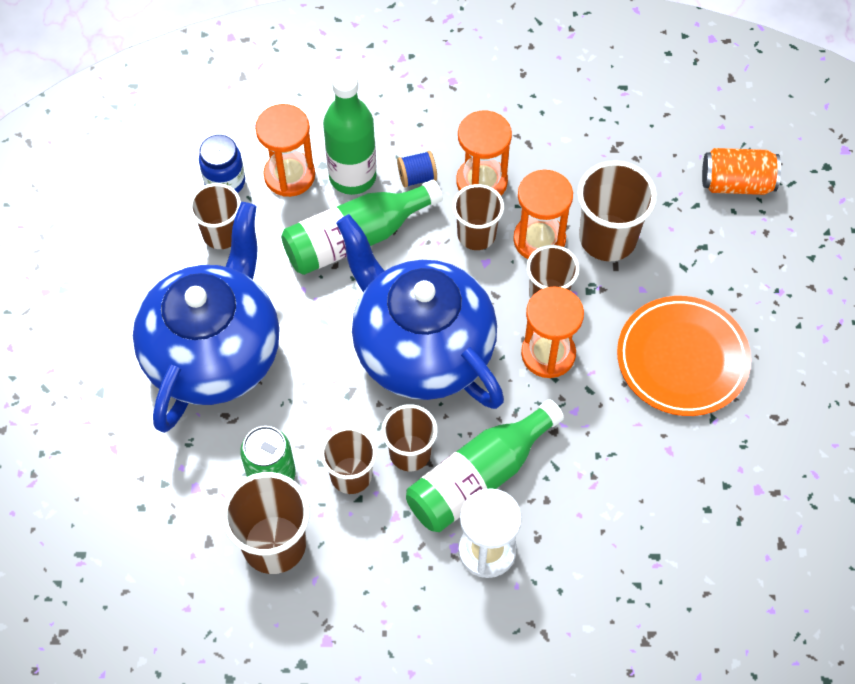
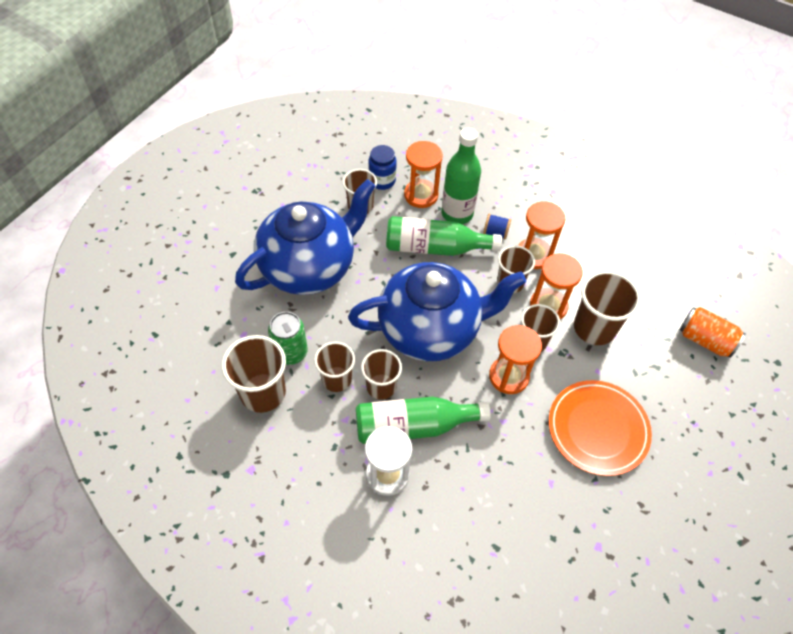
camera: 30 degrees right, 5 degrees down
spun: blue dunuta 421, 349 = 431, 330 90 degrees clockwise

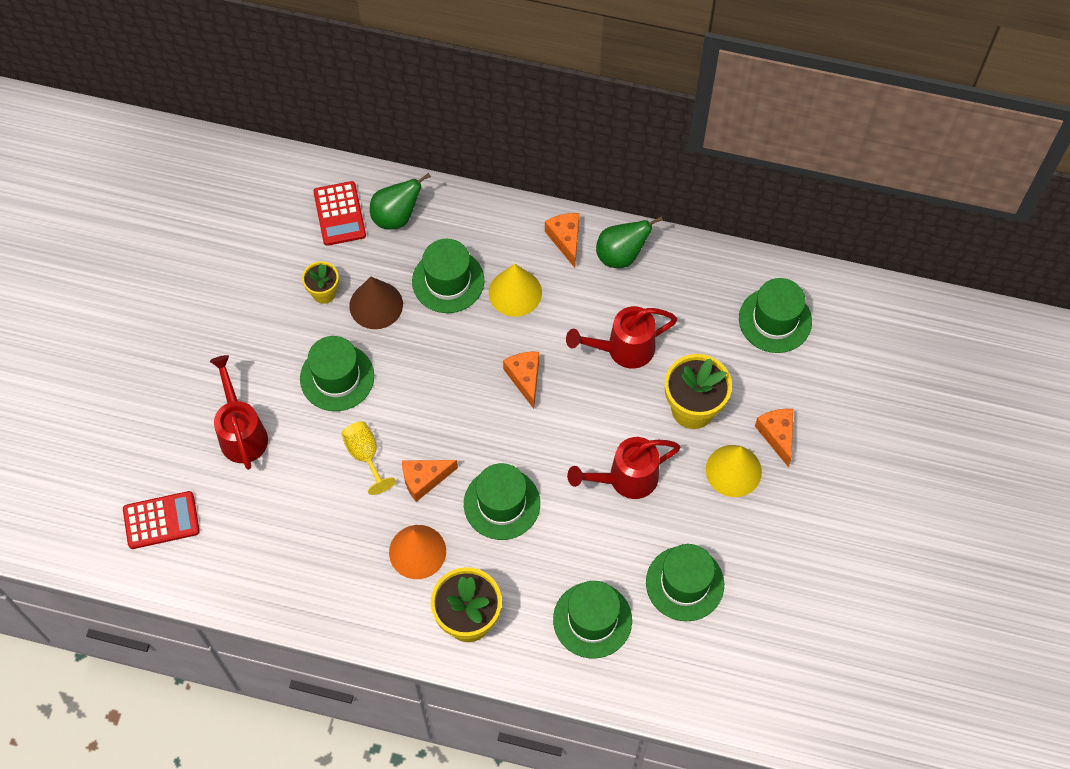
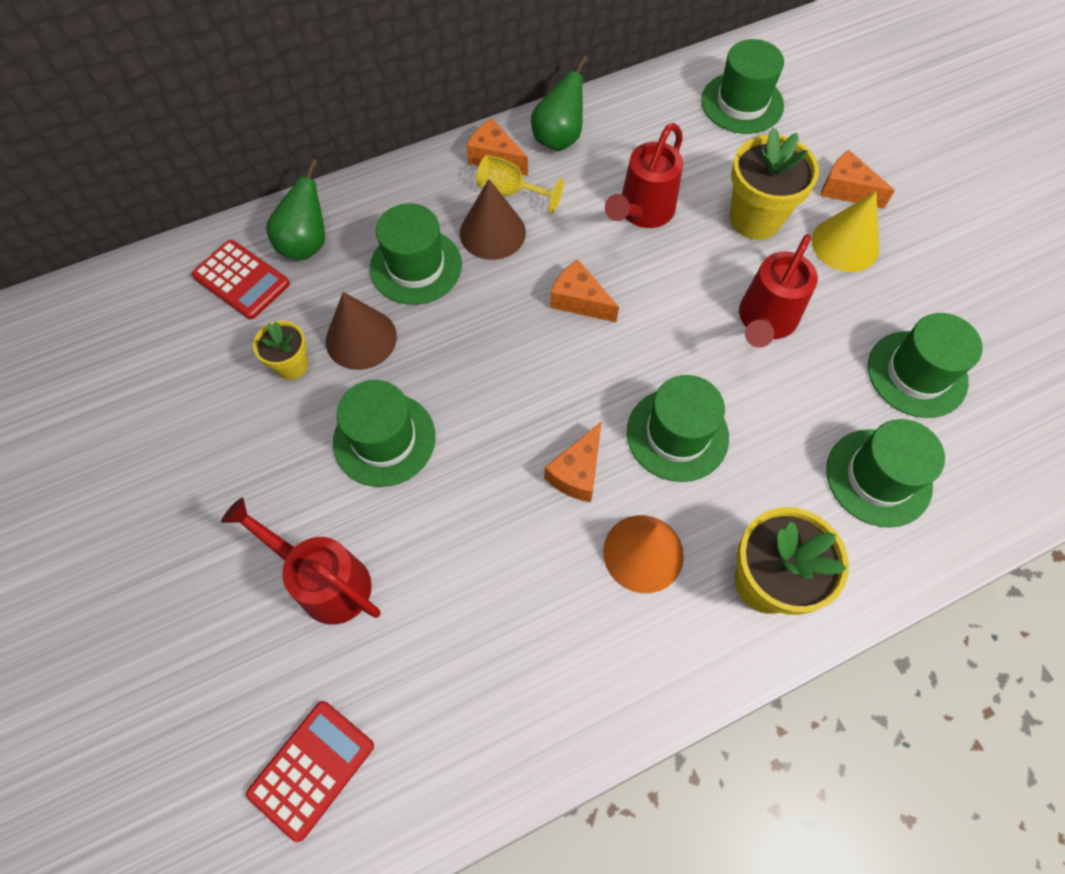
camera: 40 degrees left, 0 degrees up
relocated: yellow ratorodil 365, 455 to 510, 192
colour: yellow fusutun 515, 292 to brown fusutun 492, 232

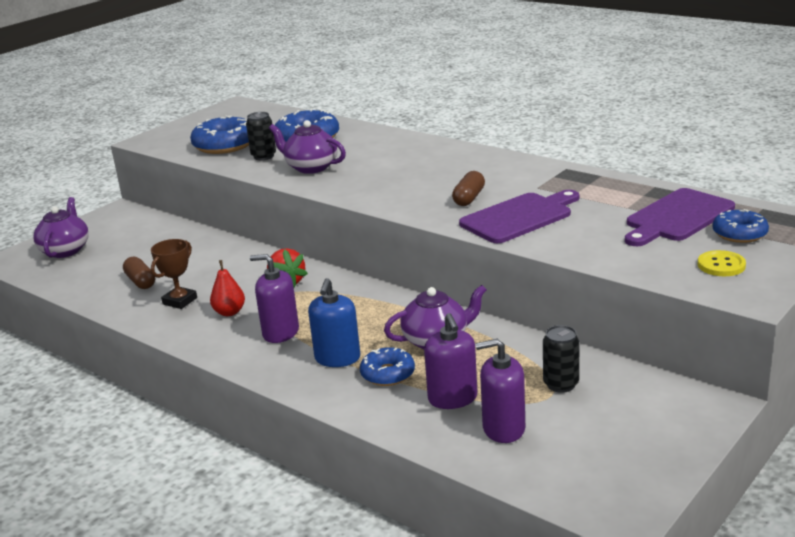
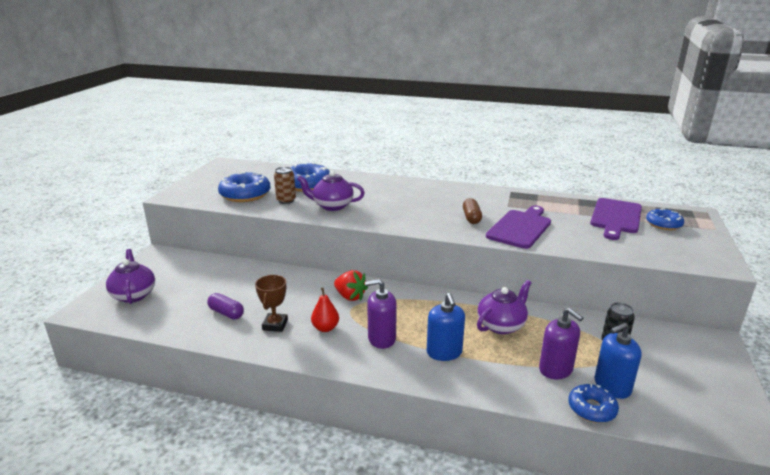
camera: 25 degrees left, 0 degrees up
missing: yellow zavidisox 721, 265
relocated: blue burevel 388, 374 to 591, 409
colour: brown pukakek 140, 281 to purple pukakek 226, 313; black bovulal 264, 156 to brown bovulal 286, 200; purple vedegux 503, 428 to blue vedegux 612, 386

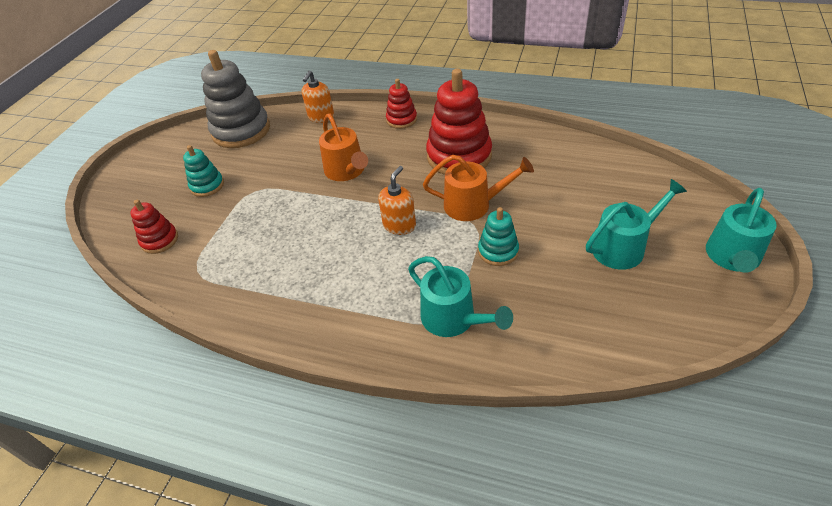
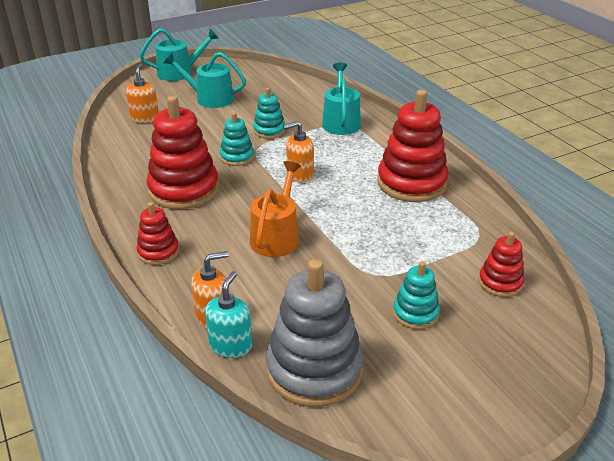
camera: 140 degrees left, 10 degrees down
appeared: orange vedegux 145, 118; turquoise vedegux 230, 345; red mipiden 411, 183
exchanged: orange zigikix 473, 205 to turquoise mipiden 237, 157

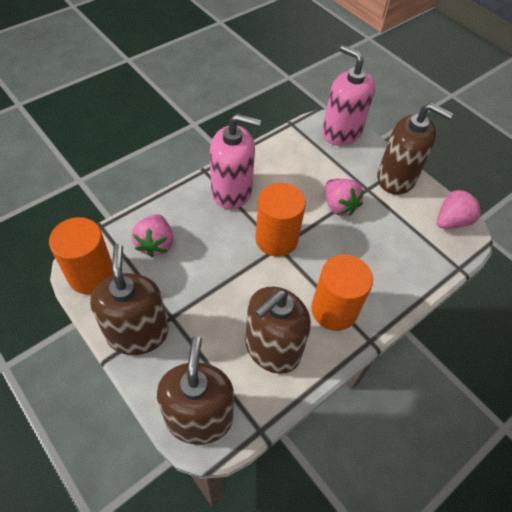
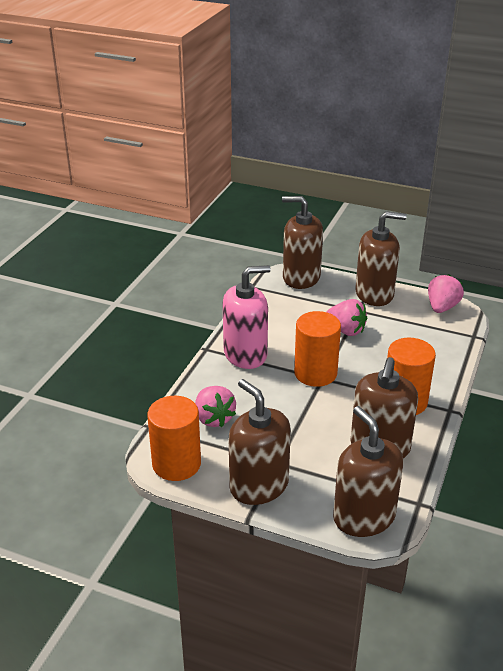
camera: 25 degrees left, 20 degrees down
colour: pink vedegux 341, 132 to brown vedegux 301, 277

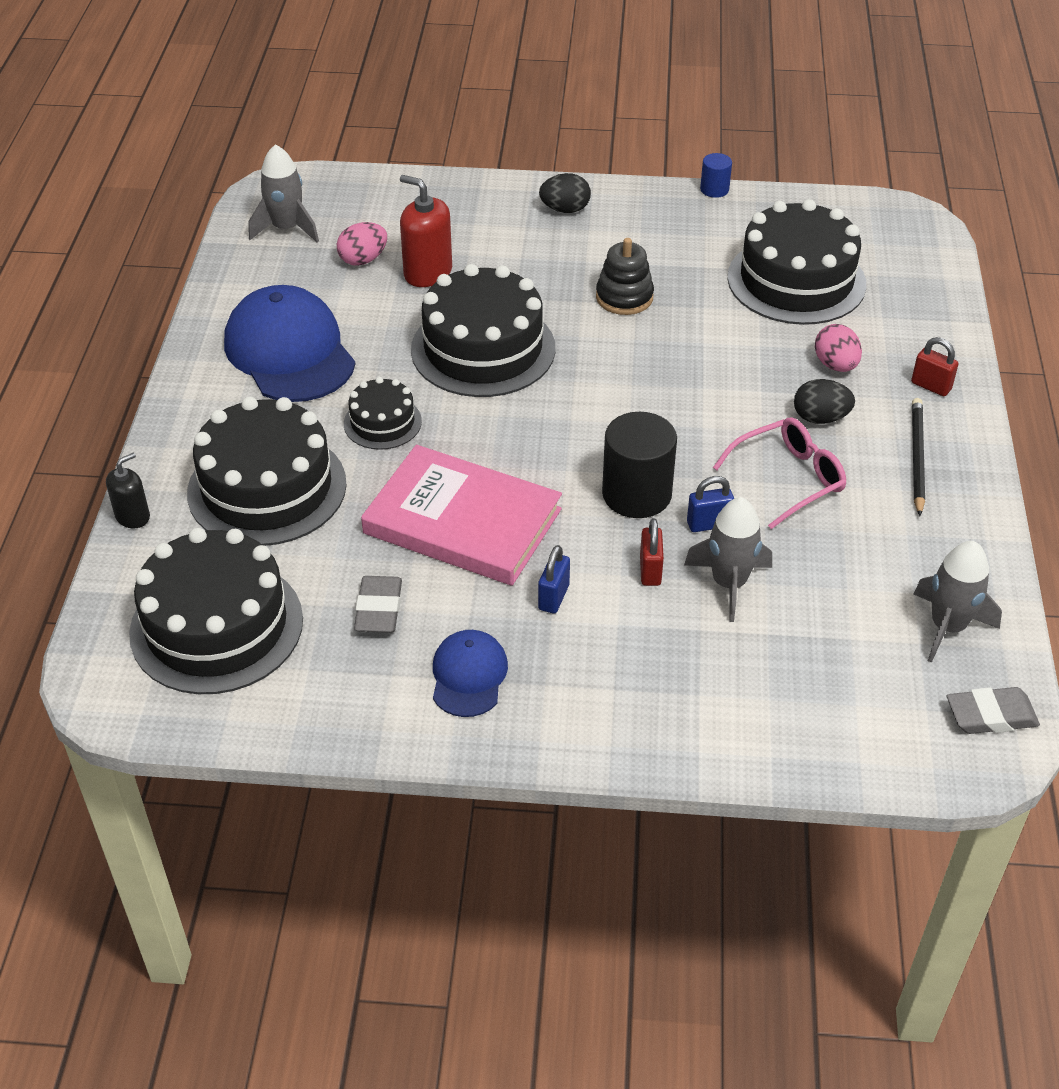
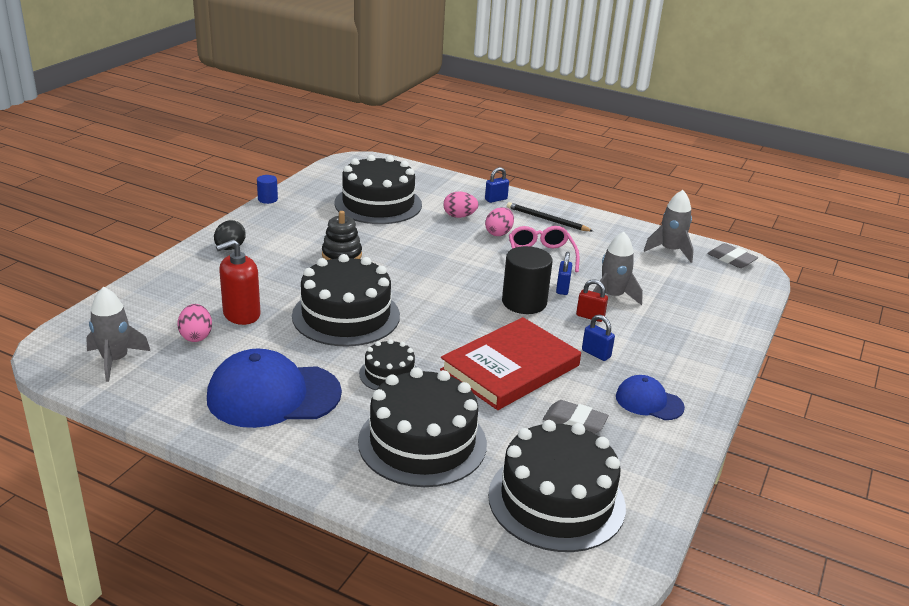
camera: 70 degrees left, 15 degrees down
missing: black vedegux 133, 516
colour: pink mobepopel 462, 521 to red mobepopel 510, 368; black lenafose 820, 418 to pink lenafose 499, 233; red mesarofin 931, 386 to blue mesarofin 496, 199
spun: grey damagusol 991, 715 = 731, 259 60 degrees counterclockwise

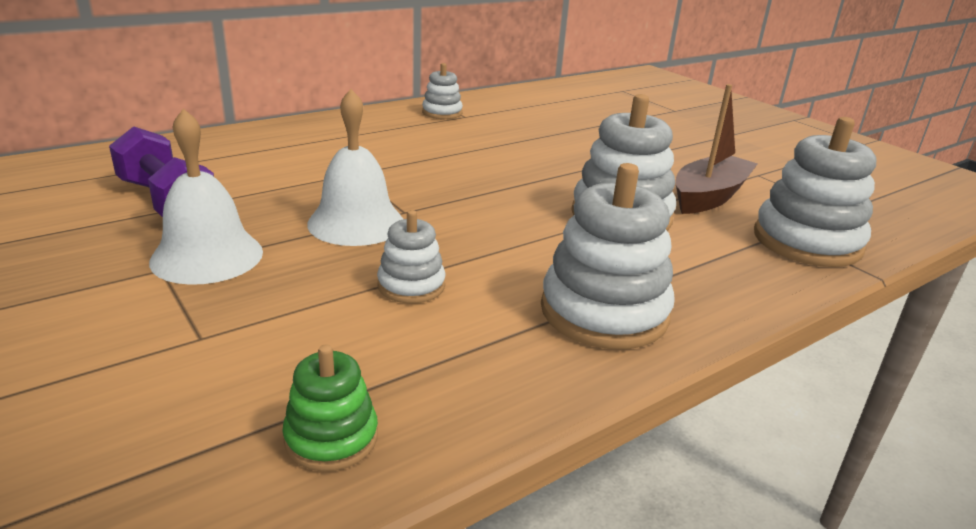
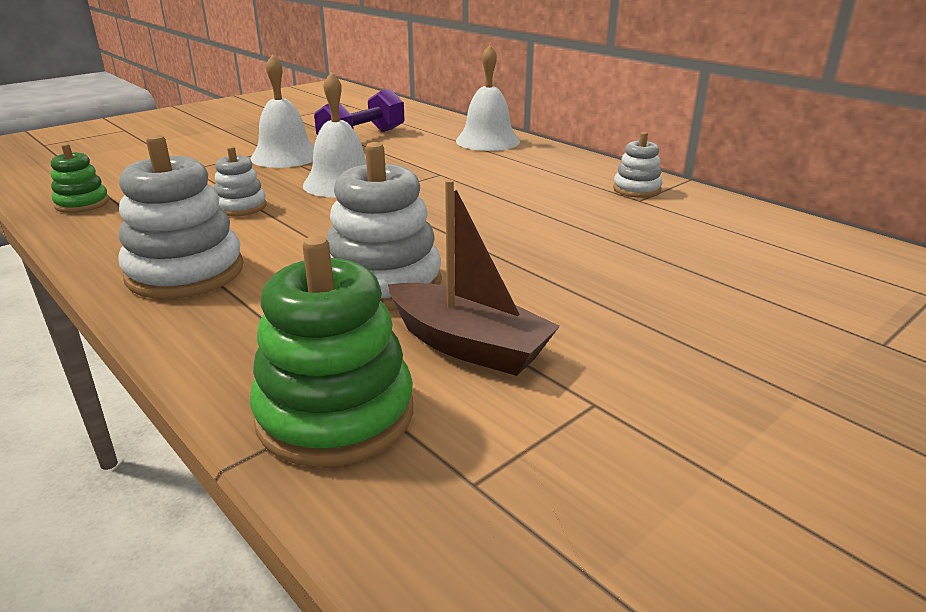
camera: 85 degrees right, 0 degrees up
appeared: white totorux 487, 141
colour: white mipiden 807, 242 to green mipiden 335, 414

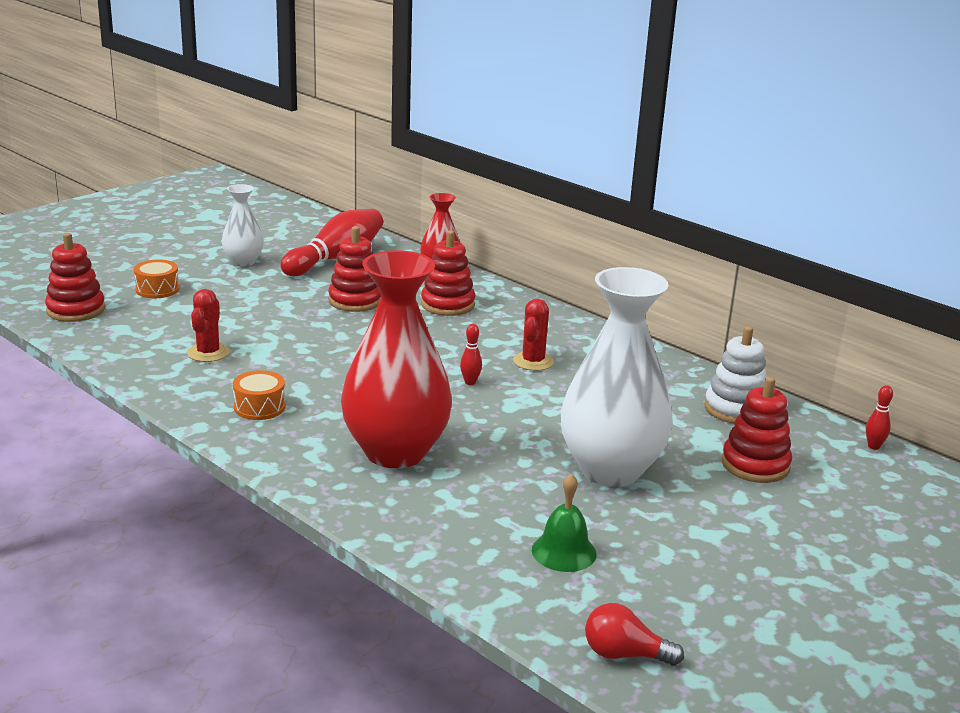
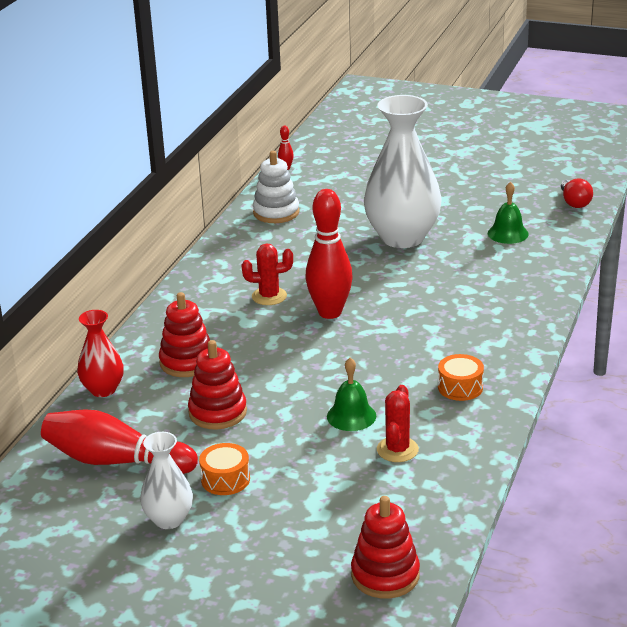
camera: 110 degrees left, 5 degrees up
missing: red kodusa 395, 452; red mipiden 755, 465
appeared: green totorux 351, 416
relocated: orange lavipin 157, 289 to 225, 479
spun: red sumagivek 208, 353 = 397, 450 60 degrees counterclockwise
size: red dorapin 470, 382 = 330, 312 x2.48

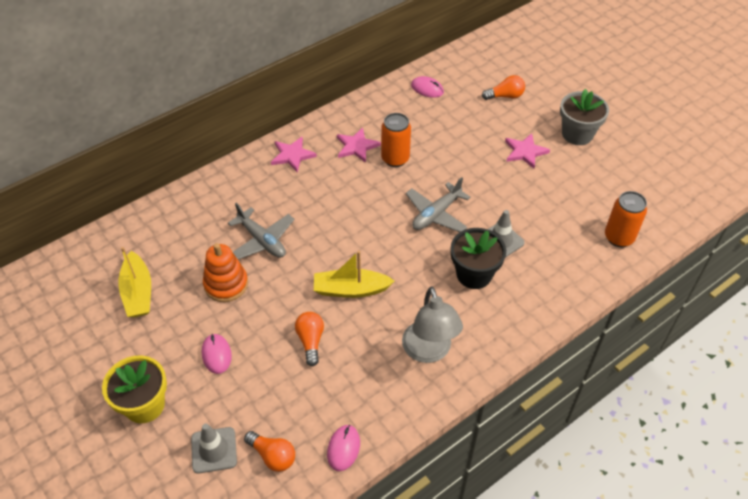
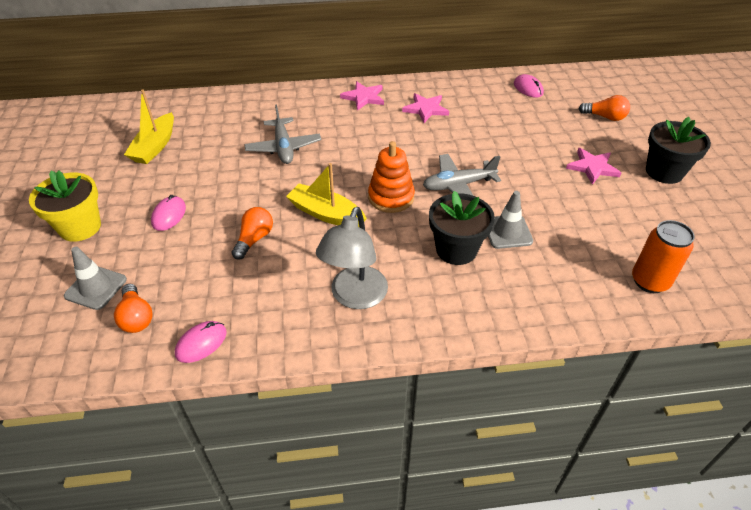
camera: 30 degrees right, 5 degrees down
missing: orange bovulal 395, 159
relocated: orange mipiden 226, 284 to 391, 197
colour: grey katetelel 577, 134 to black katetelel 664, 172

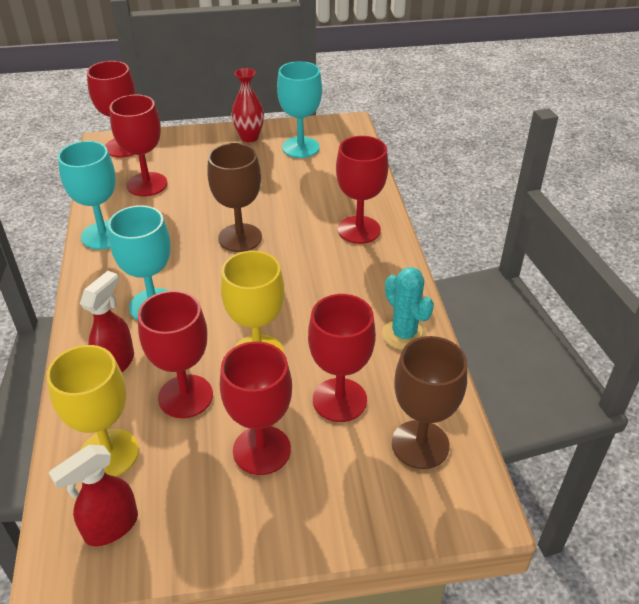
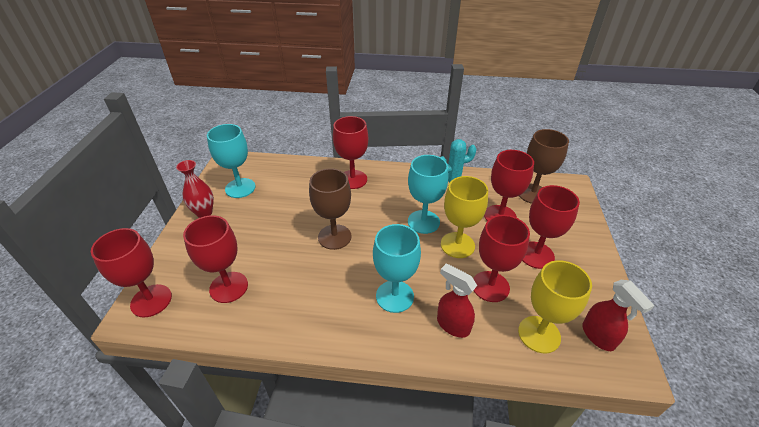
camera: 75 degrees left, 0 degrees up
relocated: turquoise ratorodil 103, 235 to 423, 222

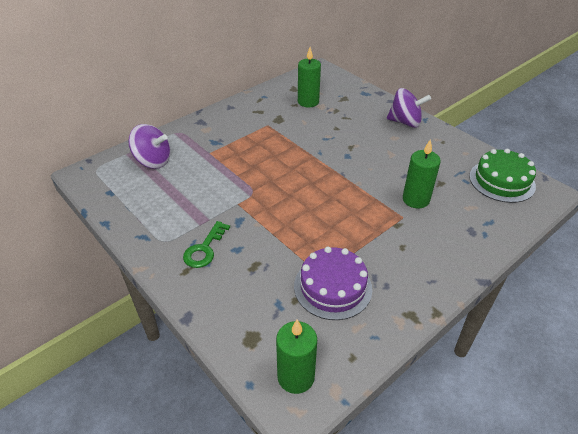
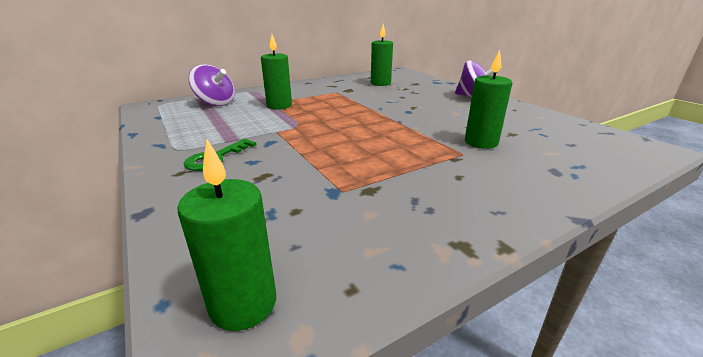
camera: 10 degrees right, 15 degrees down
missing: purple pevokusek 333, 287; green pevokusek 502, 181
appeared: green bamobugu 279, 106

